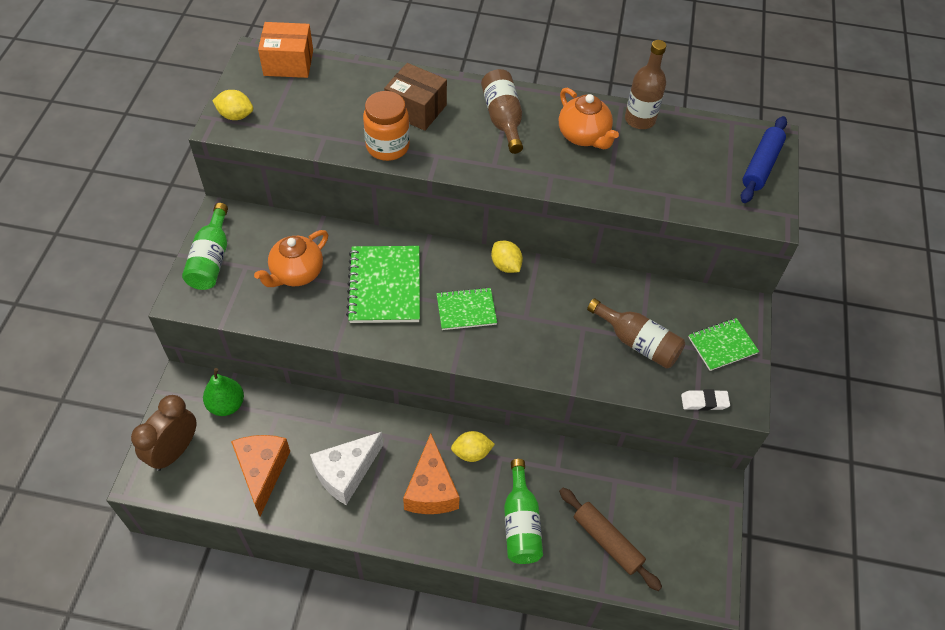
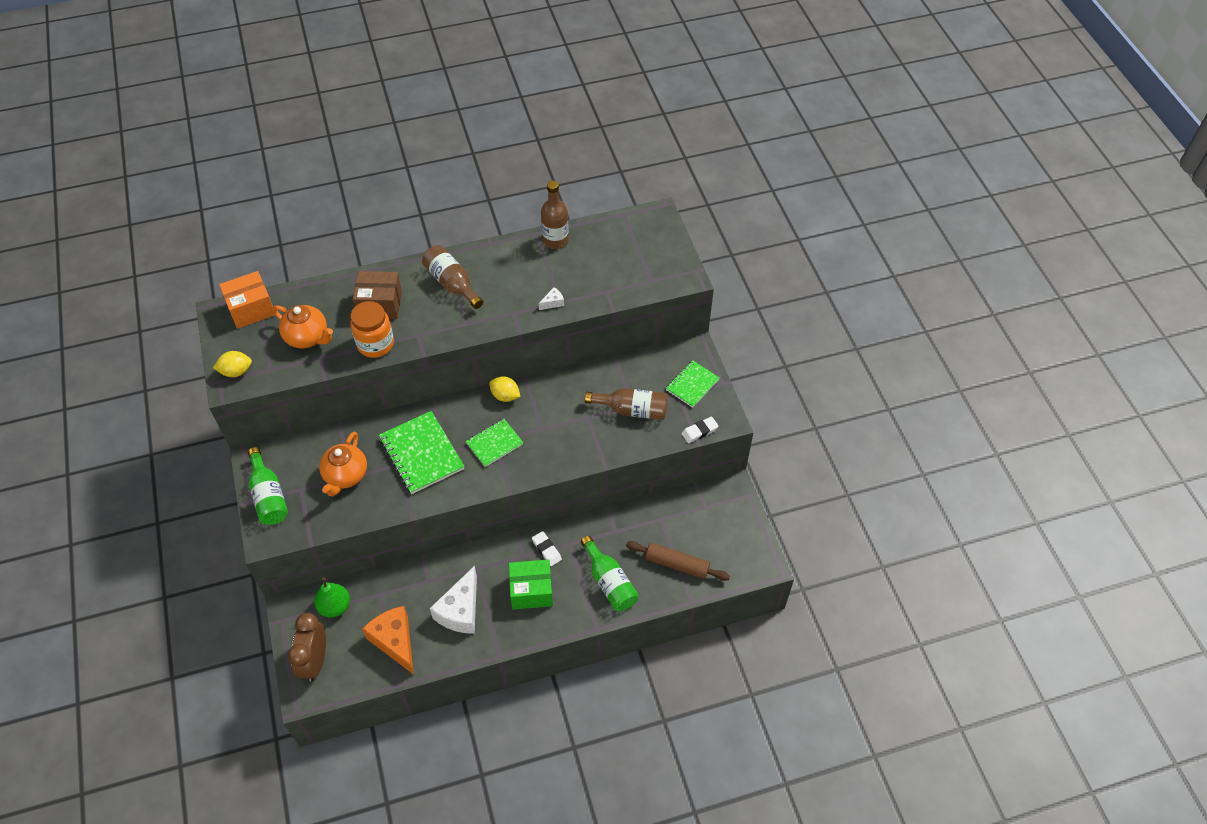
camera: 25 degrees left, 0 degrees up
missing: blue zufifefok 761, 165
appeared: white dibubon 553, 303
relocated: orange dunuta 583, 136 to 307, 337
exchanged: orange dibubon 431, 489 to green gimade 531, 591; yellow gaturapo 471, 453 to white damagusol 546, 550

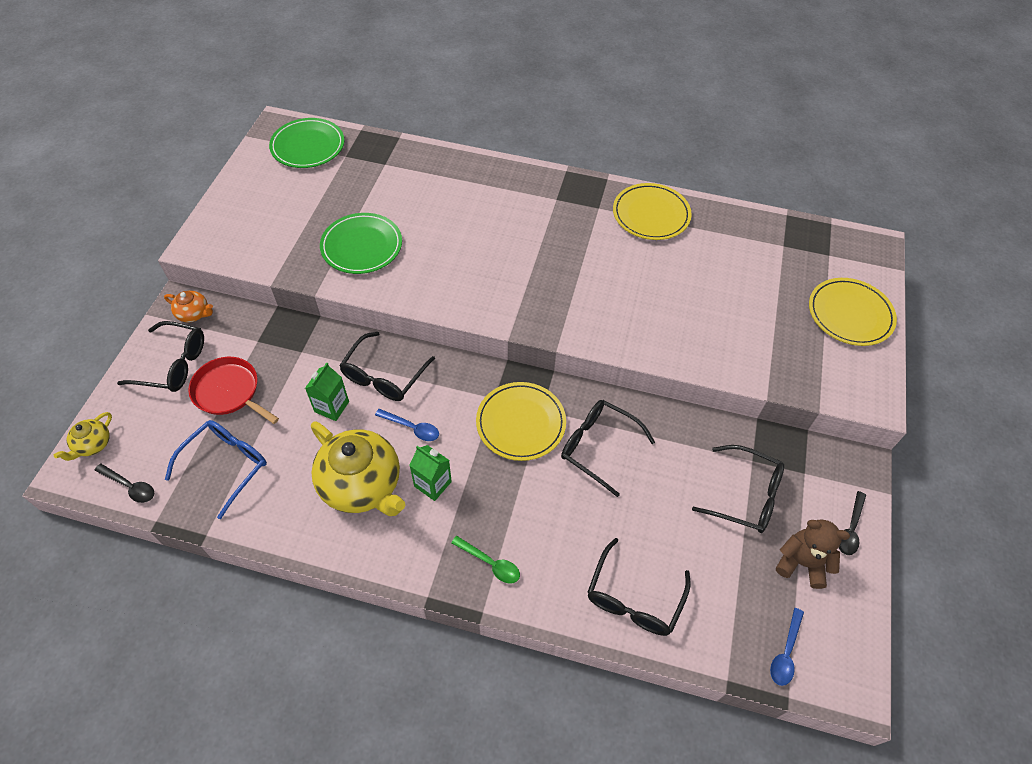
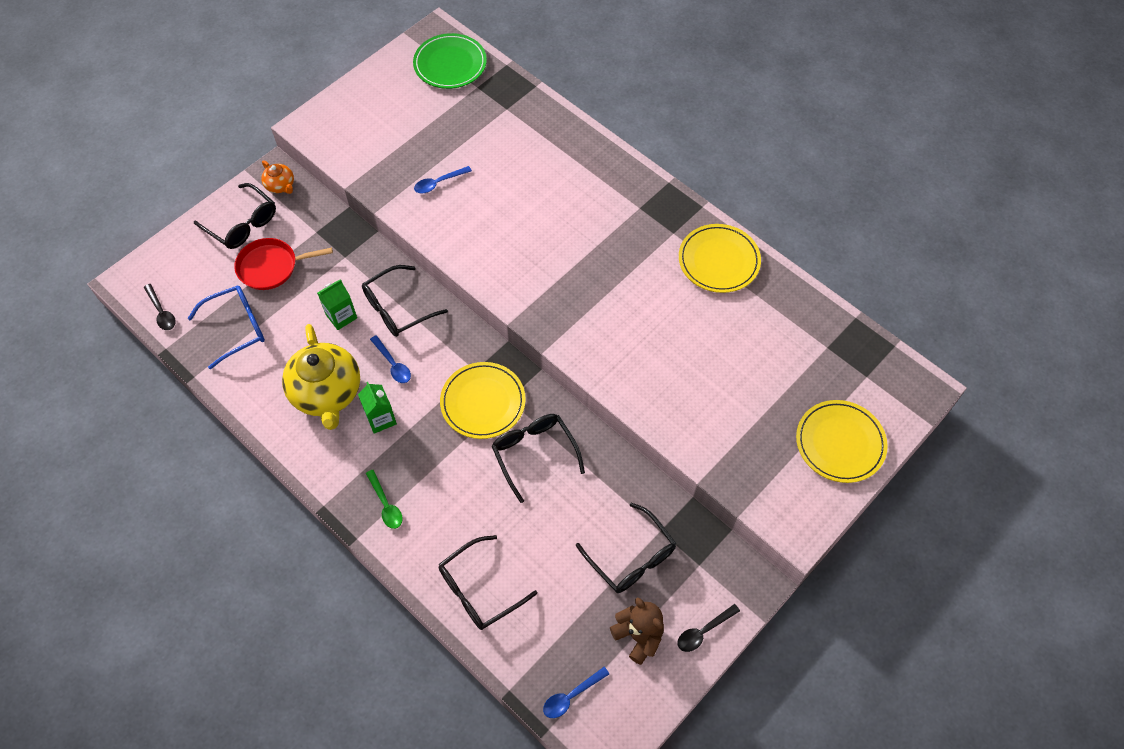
camera: 30 degrees right, 5 degrees up
missing: yellow dunuta 93, 445
exchanged: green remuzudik 362, 246 to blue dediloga 438, 183
spun: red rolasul 229, 391 = 271, 267 75 degrees counterclockwise

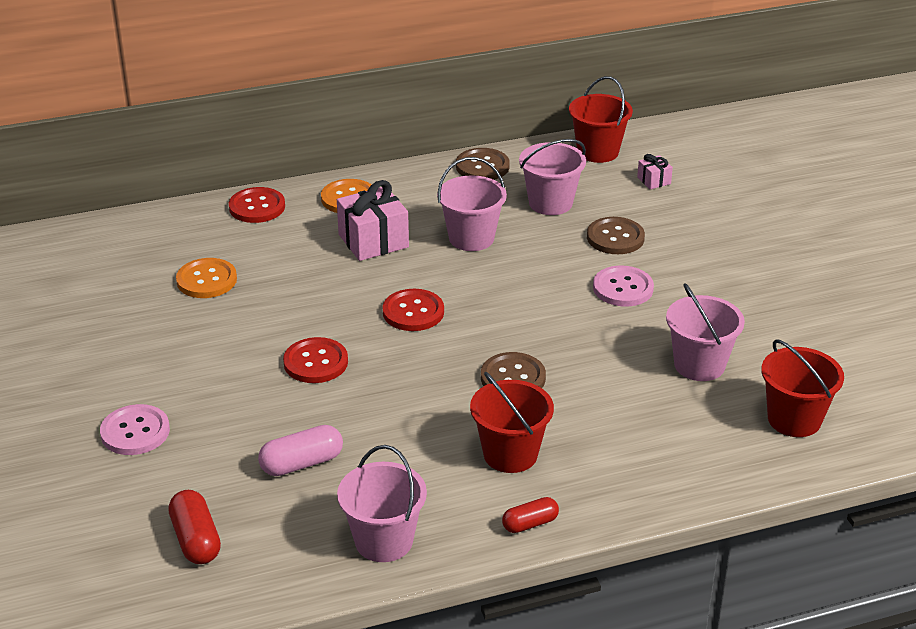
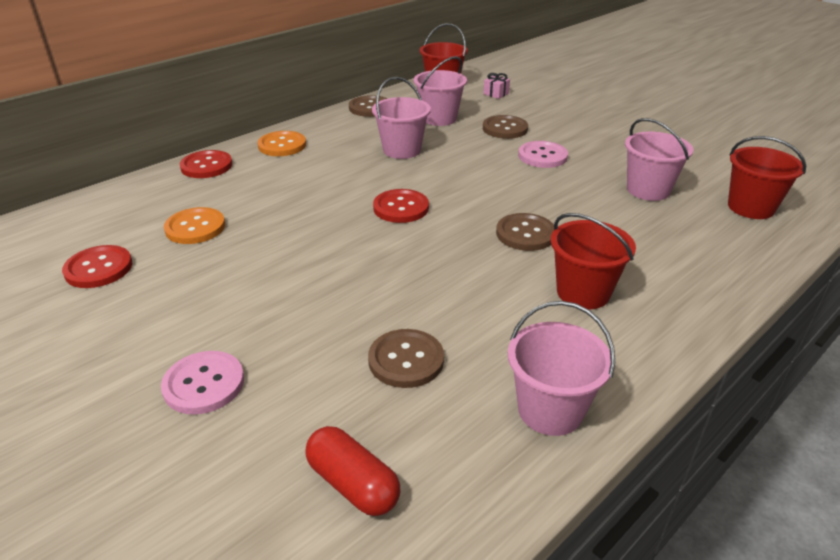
camera: 25 degrees left, 0 degrees up
missing: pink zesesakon 373, 241; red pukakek 530, 523
relocated: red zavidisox 315, 362 to 98, 268
exchanged: pink pukakek 302, 463 to brown zavidisox 406, 360

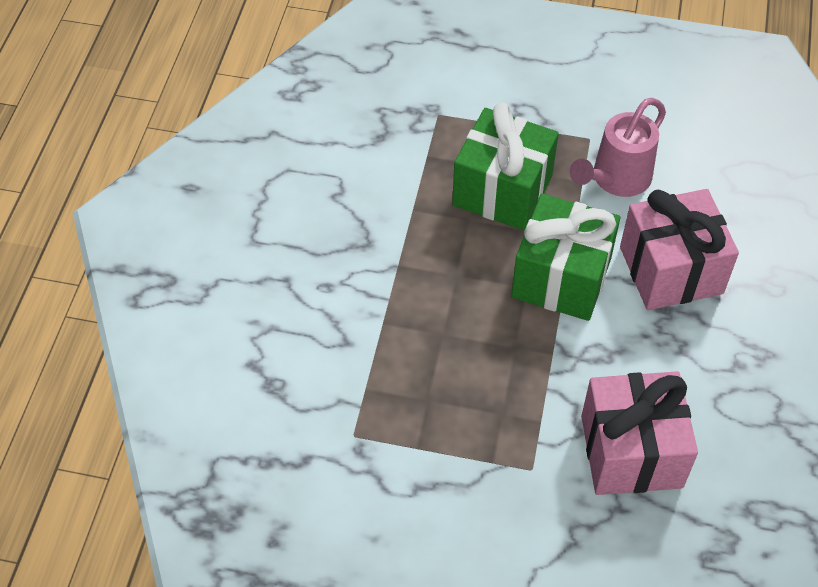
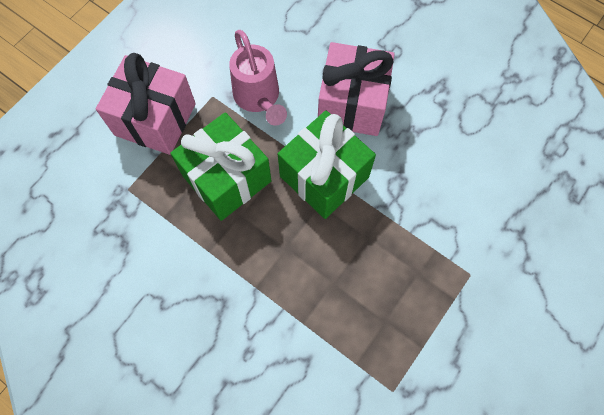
camera: 65 degrees left, 15 degrees up
relocated: pink zesesakon 631, 451 to 155, 119

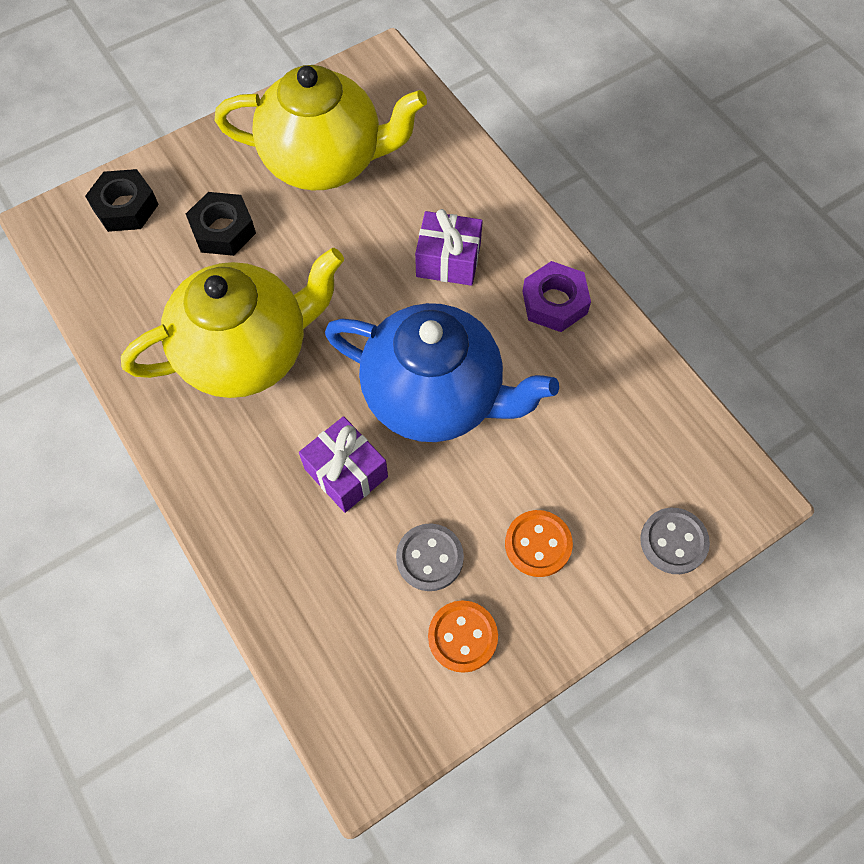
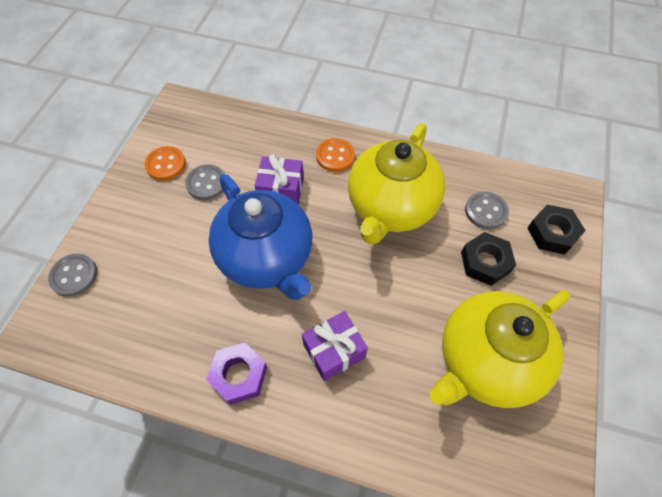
camera: 140 degrees right, 5 degrees down
appeared: grey zavidisox 486, 211
relocated: orange zavidisox 538, 544 to 335, 156
spun: blue dunuta 435, 396 = 267, 258 105 degrees counterclockwise

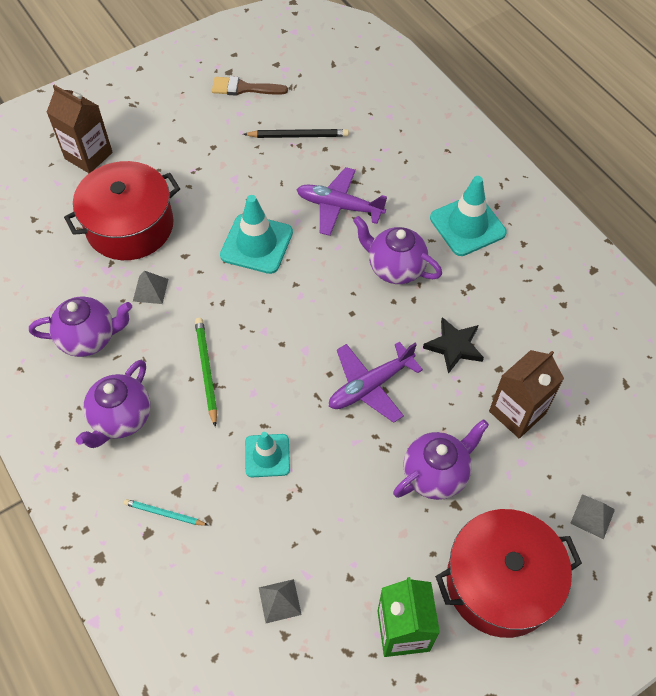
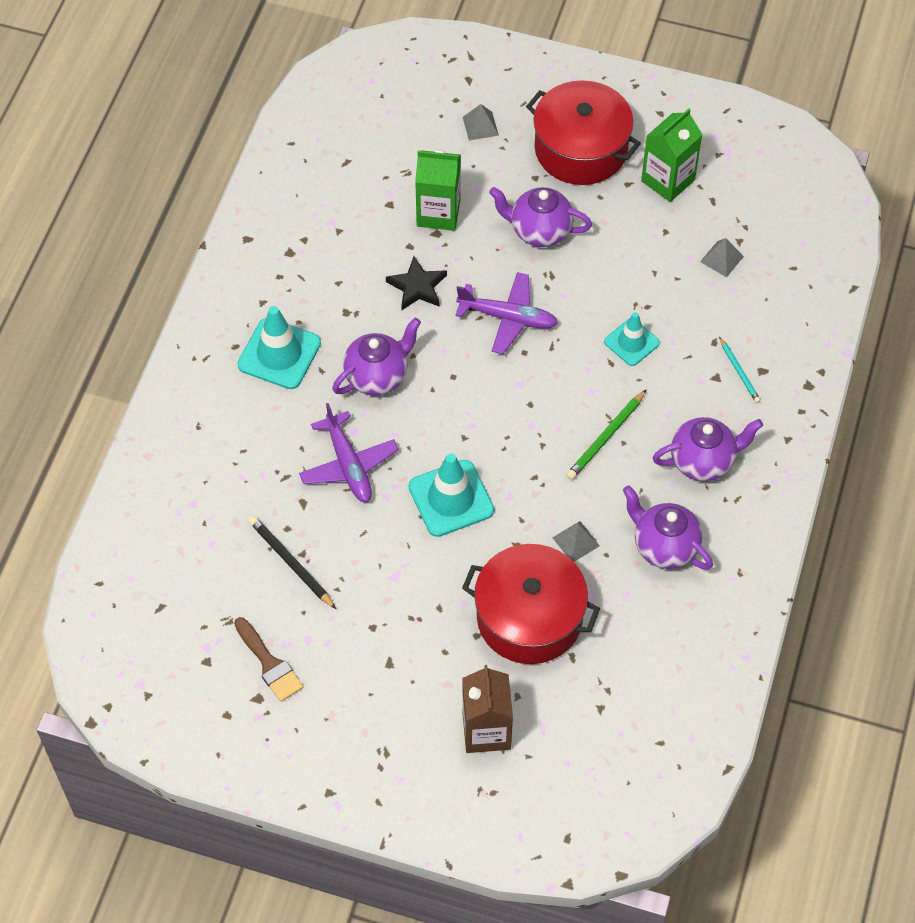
camera: 130 degrees left, 0 degrees up
colour: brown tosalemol 517, 412 to green tosalemol 438, 213
spun: purple dunuta 395, 268 = 377, 376 120 degrees counterclockwise

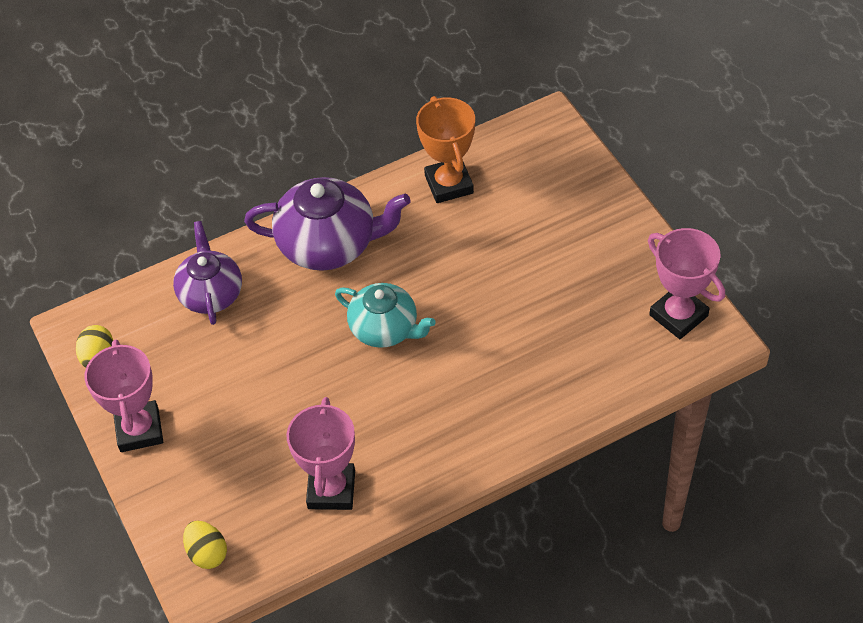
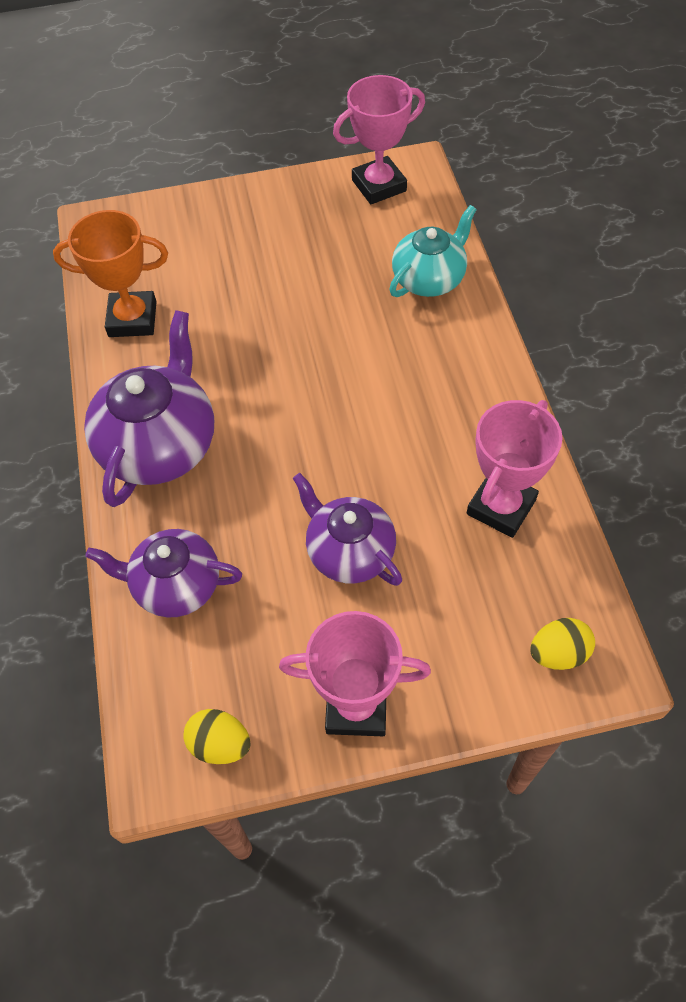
camera: 75 degrees left, 5 degrees up
appeared: purple dunuta 349, 551
relocated: turquoise dunuta 385, 329 to 429, 279
spun: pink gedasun 331, 490 = 501, 507 75 degrees counterclockwise

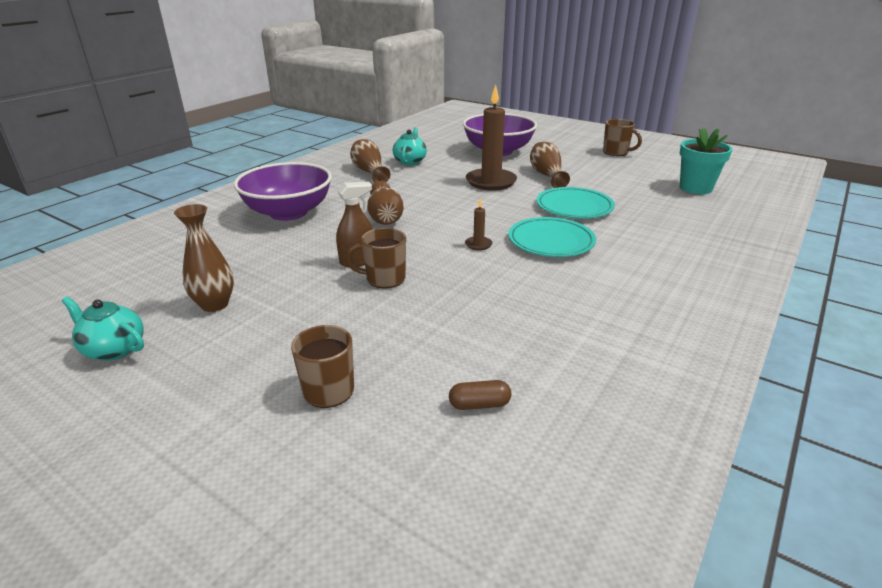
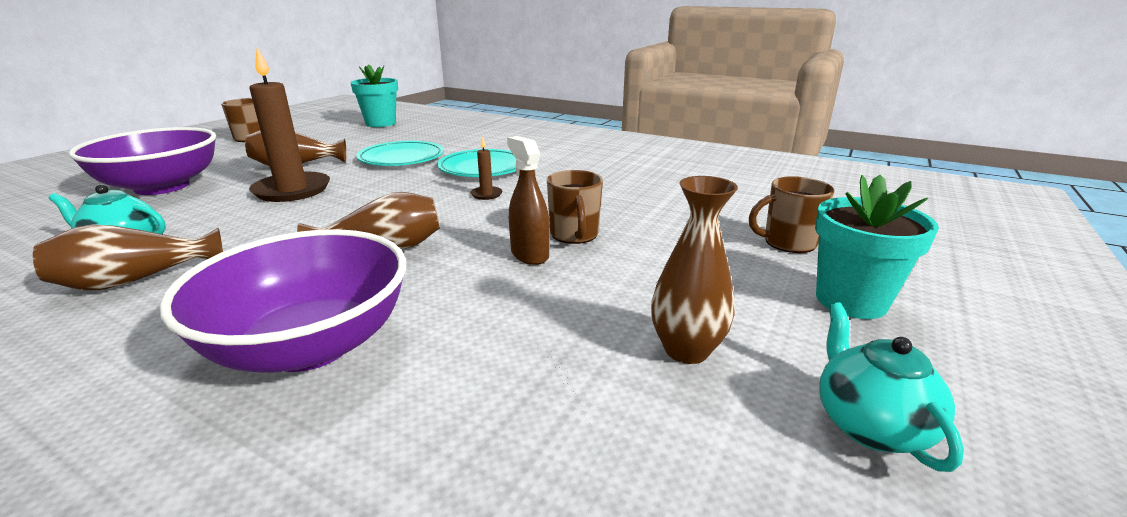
camera: 95 degrees left, 5 degrees down
missing: brown pukakek 479, 405
appeared: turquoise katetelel 851, 301
spun: turquoise dunuta 114, 349 = 870, 425 150 degrees clockwise

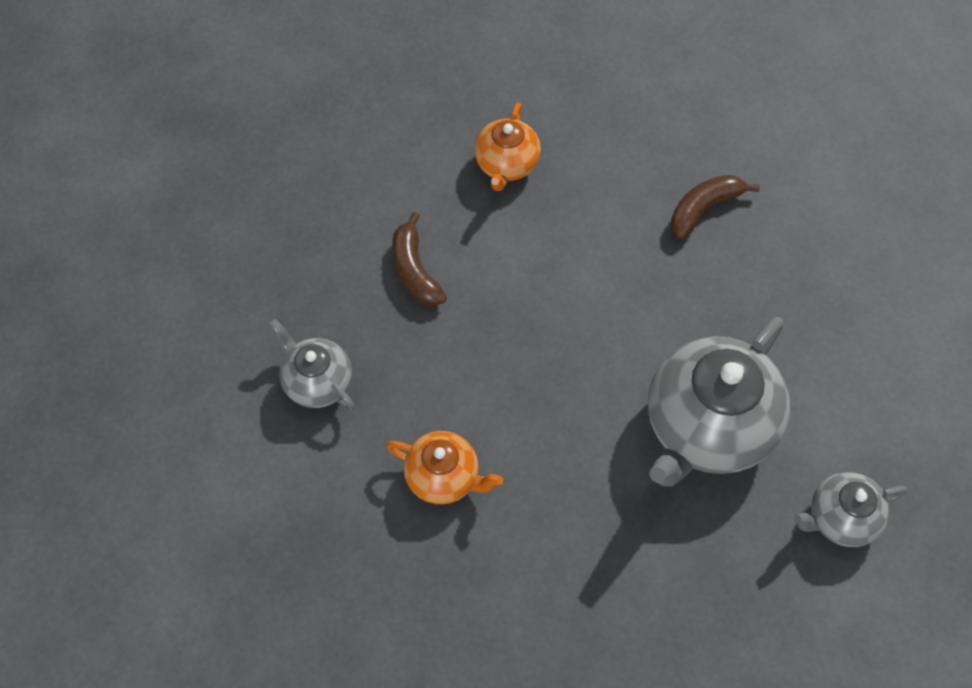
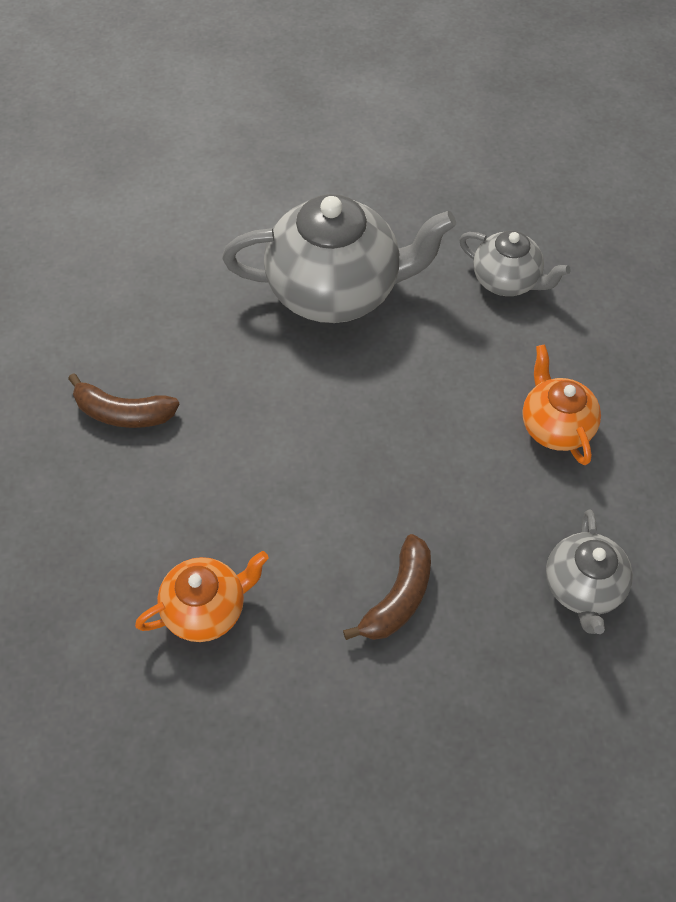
camera: 130 degrees left, 5 degrees down
relocated: grey dunuta 840, 518 to 507, 281

